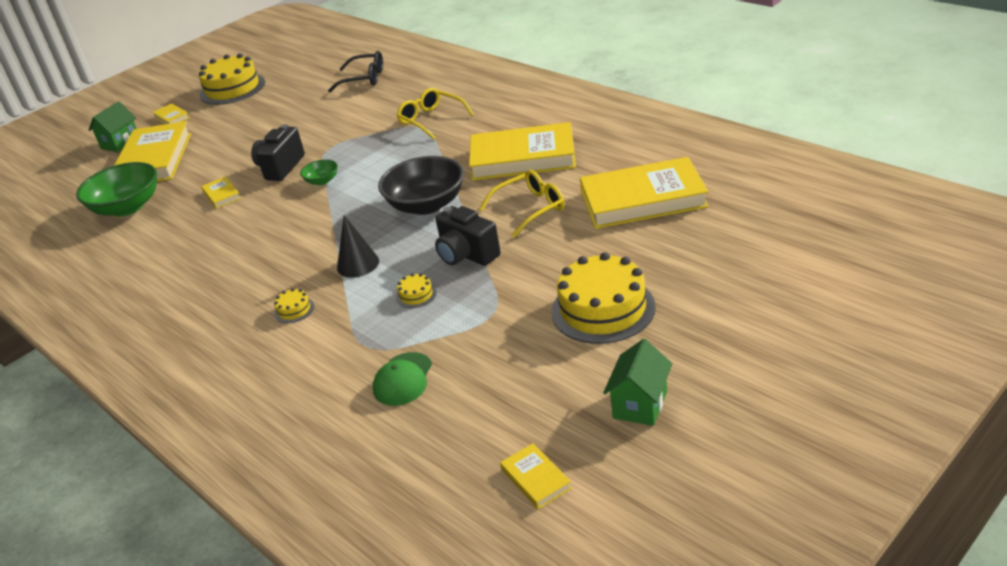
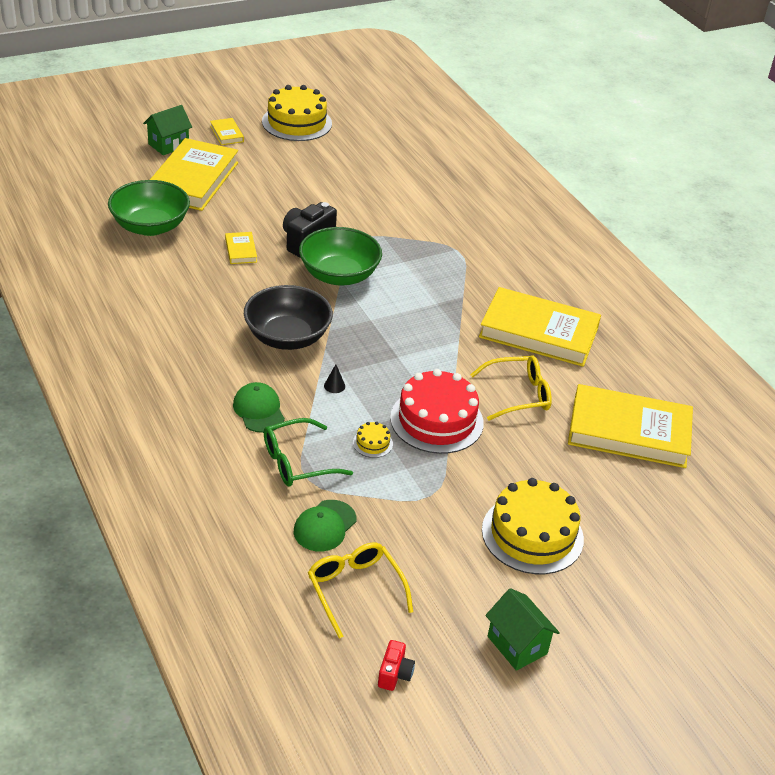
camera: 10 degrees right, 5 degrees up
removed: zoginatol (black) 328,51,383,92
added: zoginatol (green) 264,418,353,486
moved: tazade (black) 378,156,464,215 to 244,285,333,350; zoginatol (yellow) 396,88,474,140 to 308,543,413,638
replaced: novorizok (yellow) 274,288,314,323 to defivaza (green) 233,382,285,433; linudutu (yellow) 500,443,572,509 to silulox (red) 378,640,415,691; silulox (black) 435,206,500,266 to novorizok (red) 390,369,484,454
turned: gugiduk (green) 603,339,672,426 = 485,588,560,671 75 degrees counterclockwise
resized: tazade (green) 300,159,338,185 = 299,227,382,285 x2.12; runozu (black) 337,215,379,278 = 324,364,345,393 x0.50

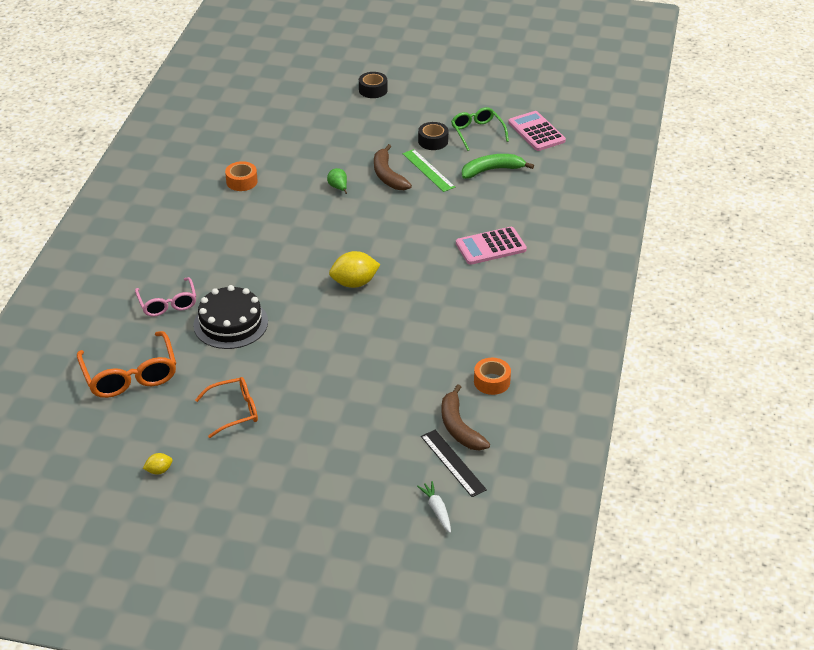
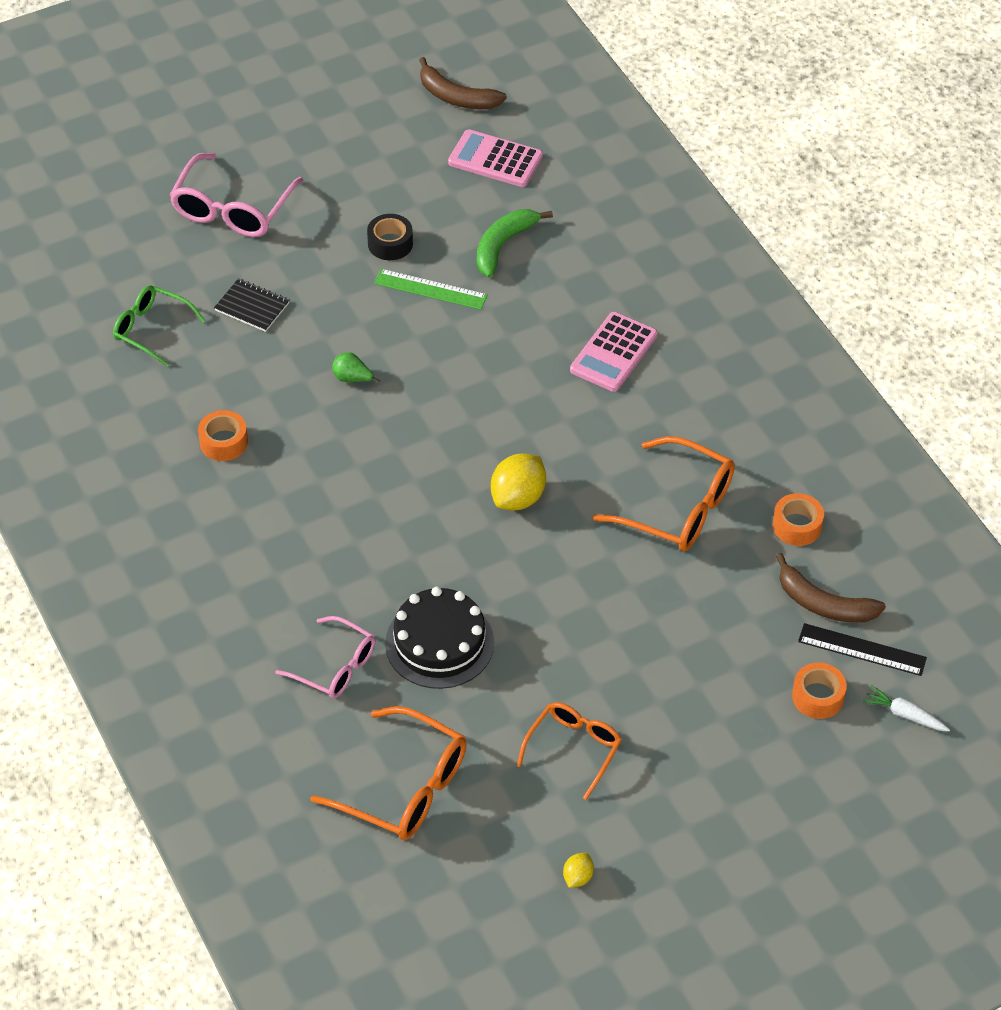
camera: 40 degrees left, 10 degrees up
added: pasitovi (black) 214,278,290,332; zoginatol (orange) 593,436,735,551; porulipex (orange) 792,663,847,719
moved: zoginatol (green) 451,107,509,151 to 113,285,206,366; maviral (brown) 374,144,412,190 to 419,57,507,109
replaced: porulipex (black) 359,72,388,98 to zoginatol (pink) 170,153,304,237

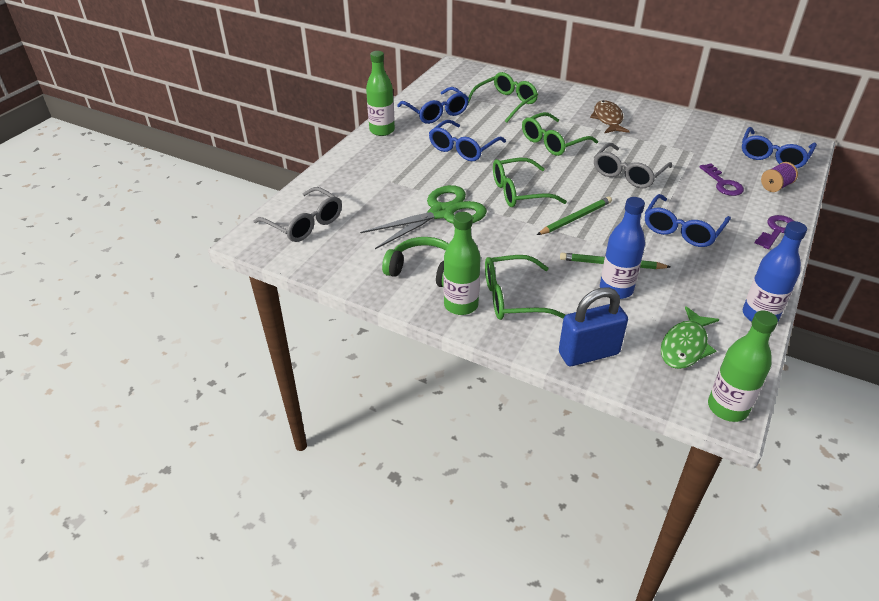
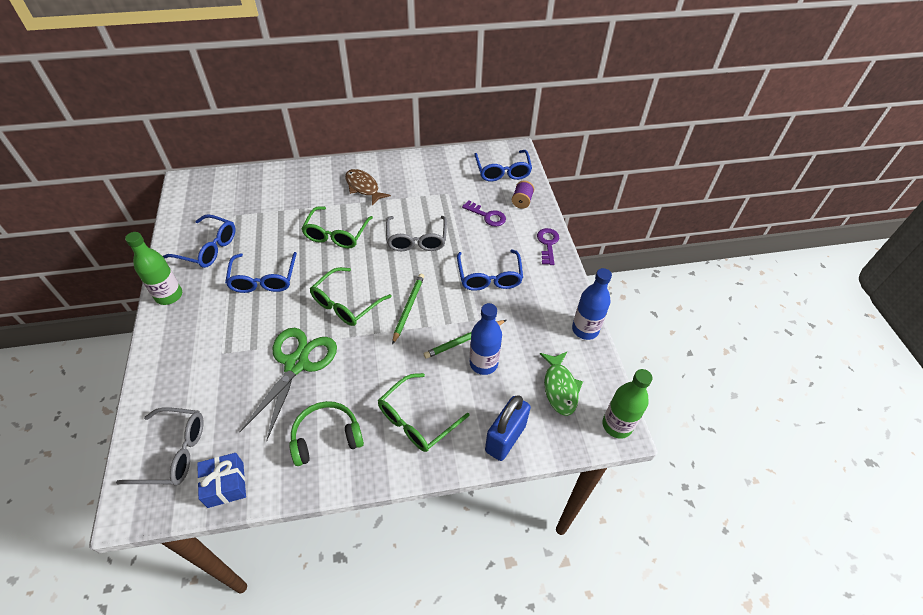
camera: 40 degrees left, 10 degrees up
removed: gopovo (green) 444,212,481,315; zoginatol (green) 468,72,538,123
added: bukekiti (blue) 197,453,246,508

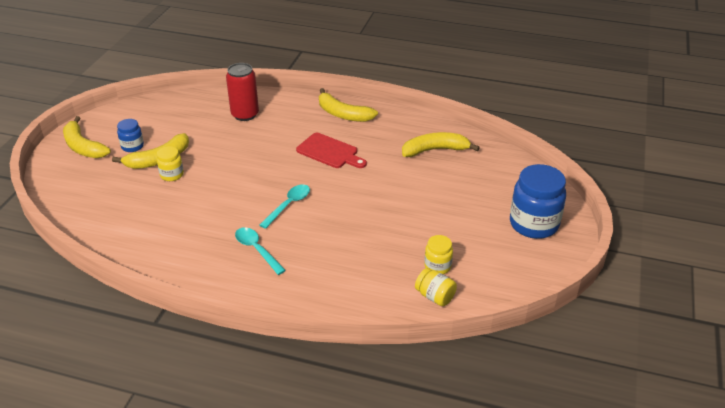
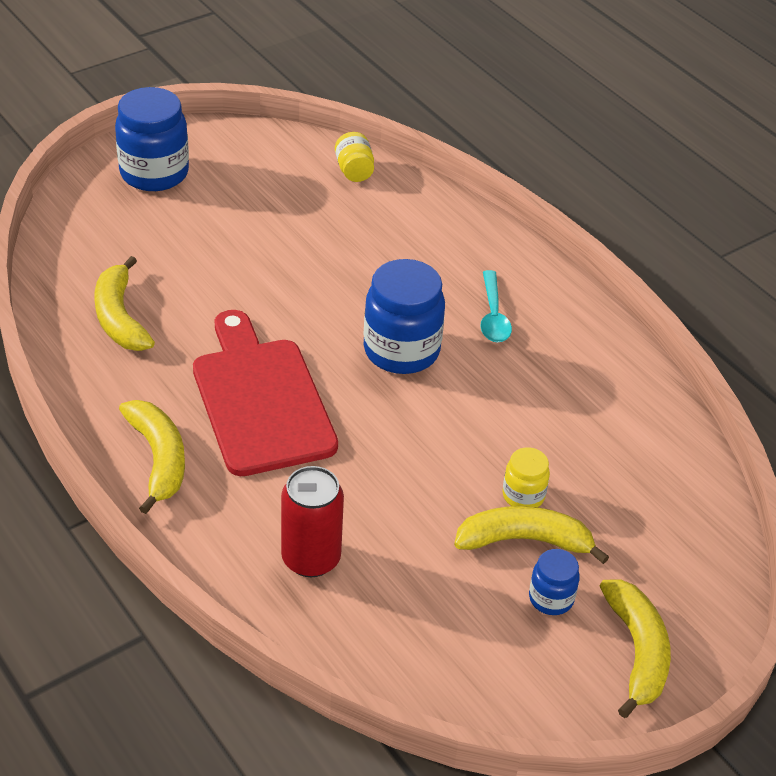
camera: 145 degrees left, 5 degrees up
removed: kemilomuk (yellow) 424,235,453,274
replaced: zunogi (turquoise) 260,184,310,229 to kemilomuk (blue) 363,259,445,374
turned: maviral (yellow) 402,132,480,157 = 94,256,155,351 45 degrees clockwise
resized: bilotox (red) 296,133,367,168 = 193,310,338,476 x1.68

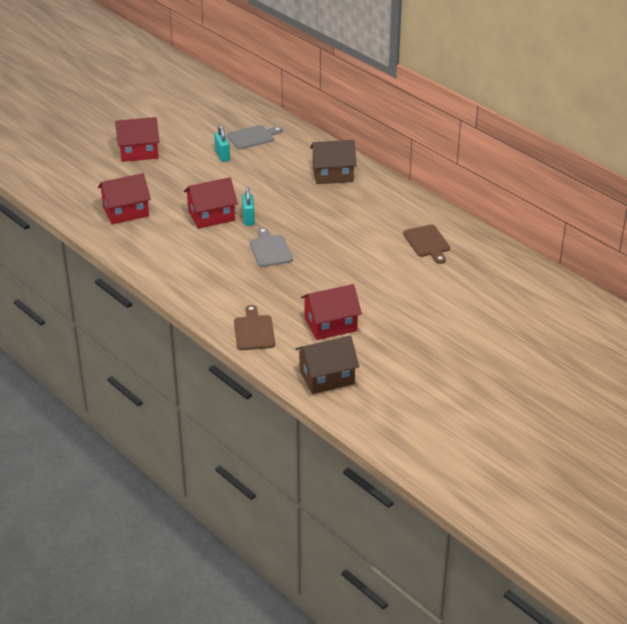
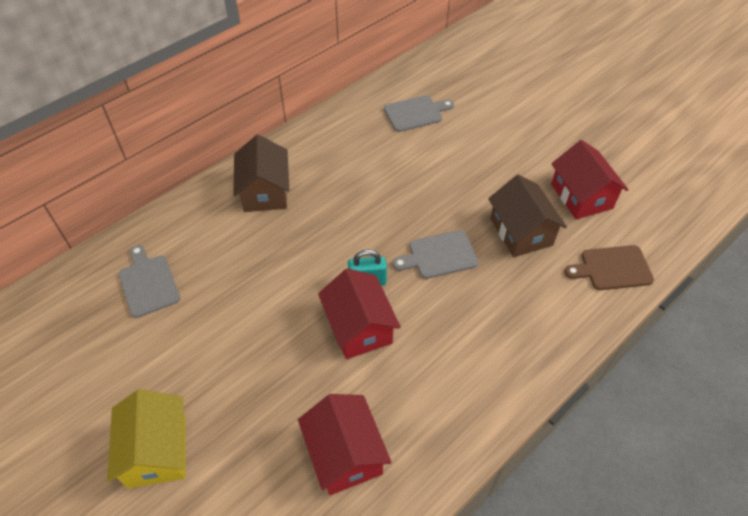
camera: 90 degrees left, 15 degrees up
removed: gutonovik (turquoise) 214,125,230,162
moved: gugiduk (brown) 295,335,359,394 to 488,174,567,257
recoloured: gugiduk (red) 115,117,159,162 to gugiduk (yellow) 107,389,185,488; bilotox (brown) 403,225,450,264 to bilotox (grey) 384,95,454,132

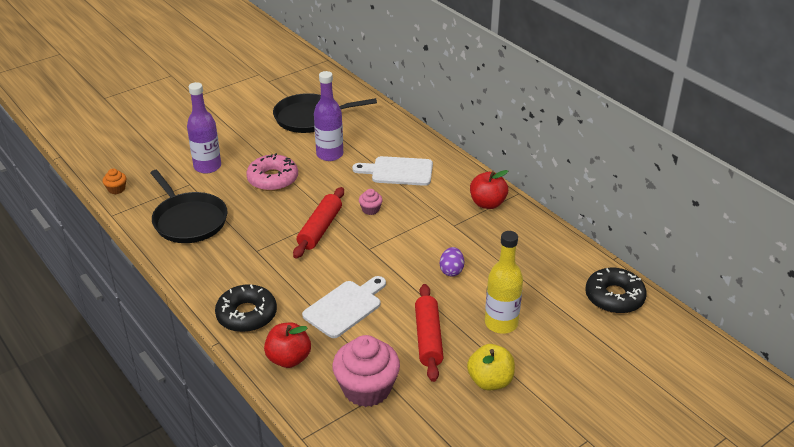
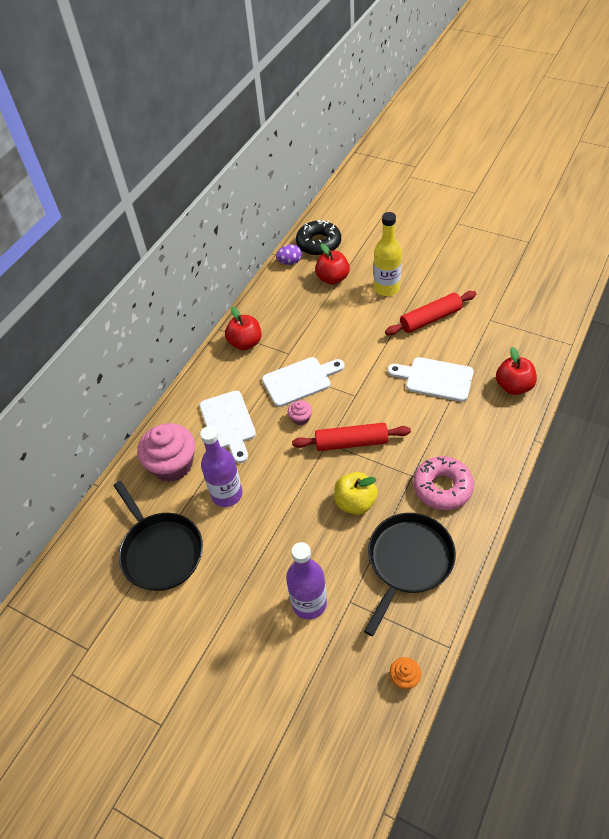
camera: 110 degrees left, 15 degrees up
removed: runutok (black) 215,284,277,332
added: bilotox (white) 262,357,345,407; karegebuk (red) 315,243,350,285
moved: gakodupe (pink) 332,335,400,407 to 137,423,195,482; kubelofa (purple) 440,247,464,276 to 276,244,302,265; karegebuk (yellow) 467,344,515,390 to 334,472,378,515; runutok (pink) 246,153,298,191 to 413,456,474,510

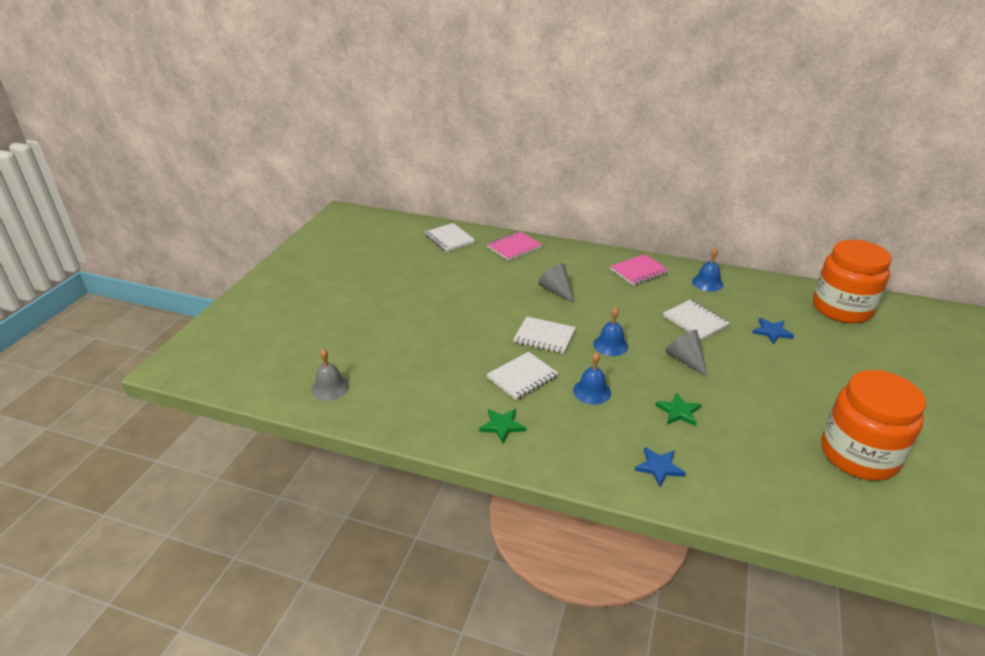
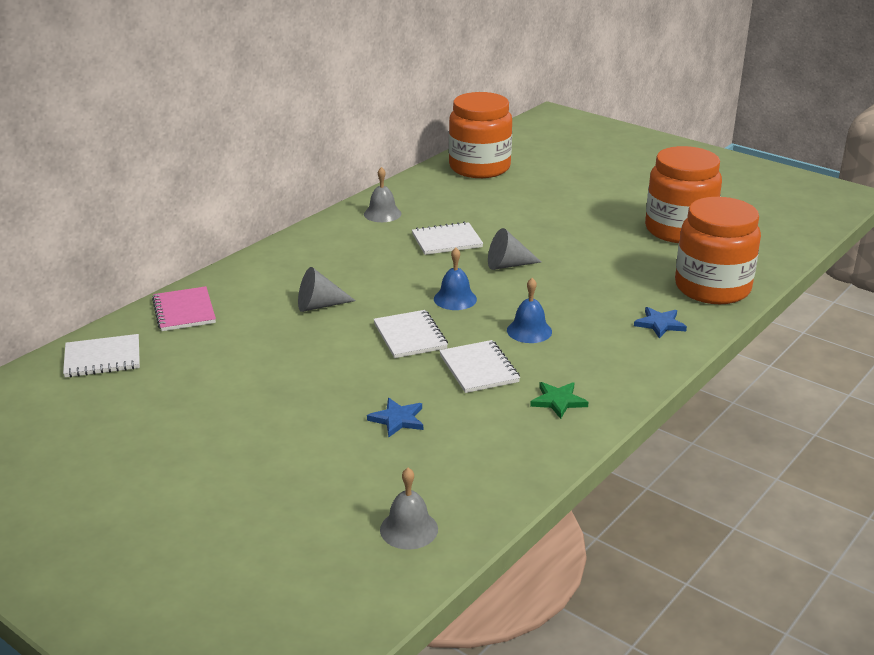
camera: 70 degrees left, 5 degrees down
removed: pasitovi (pink) 610,254,669,286; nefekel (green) 655,392,701,426
added: kemilomuk (orange) 675,197,761,304
moved: nefekel (blue) 752,318,794,344 to 367,398,423,438
recoloured: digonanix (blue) 692,247,723,292 to digonanix (grey) 364,167,402,222
turned: pasitovi (white) 513,317,576,354 = 373,310,448,358 60 degrees counterclockwise

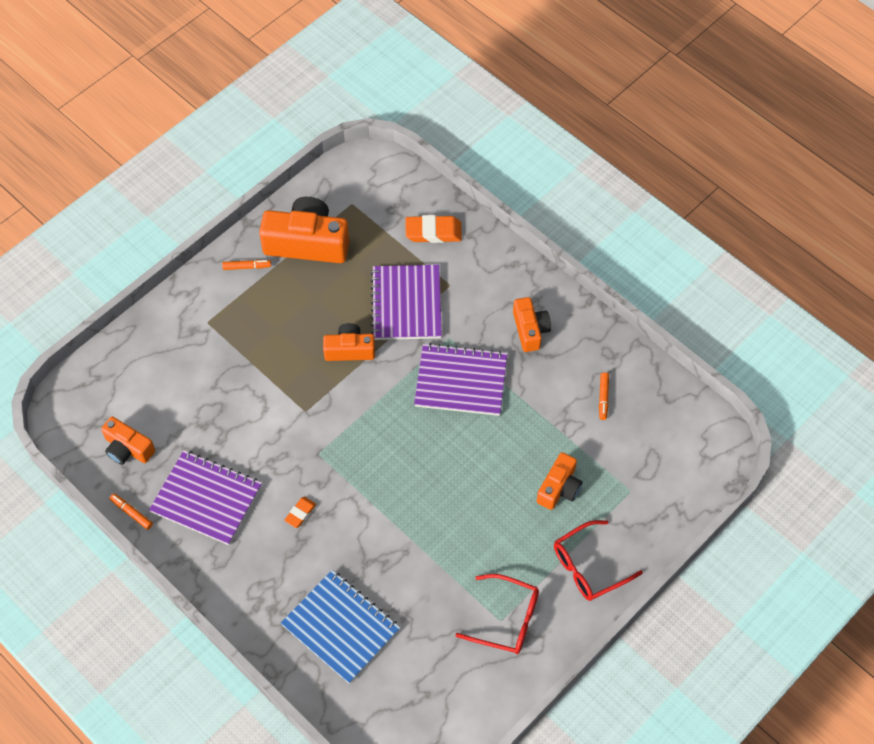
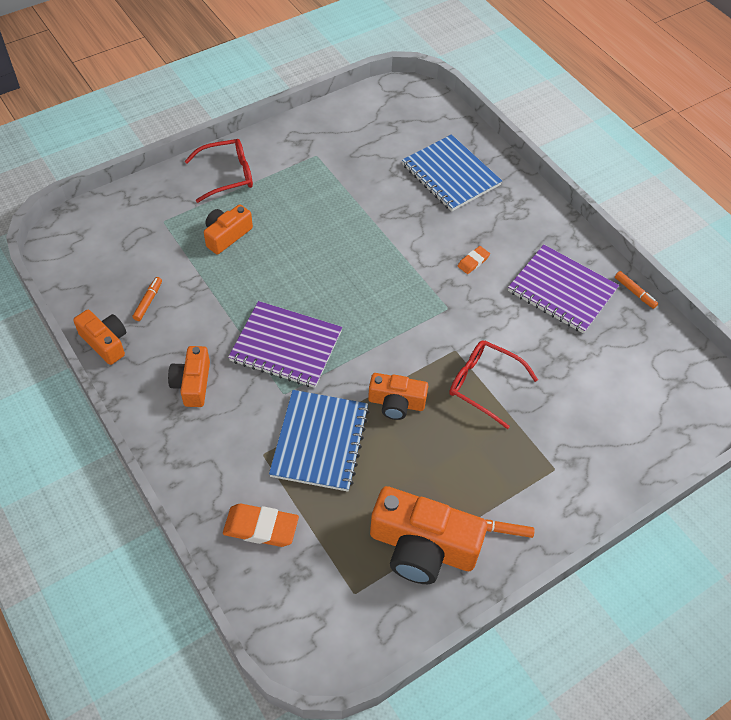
camera: 170 degrees left, 5 degrees down
moved: silulox (orange) 101,417,155,465 to 73,310,126,365; zoginatol (red) 456,574,539,654 to 449,340,538,429
recoloured: pasitovi (purple) 371,265,442,340 to pasitovi (blue) 269,390,369,492

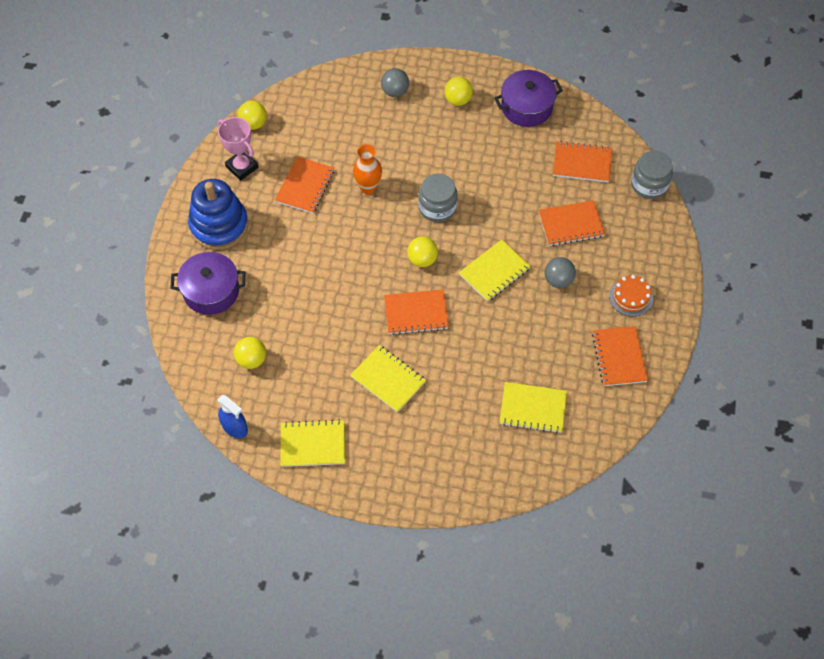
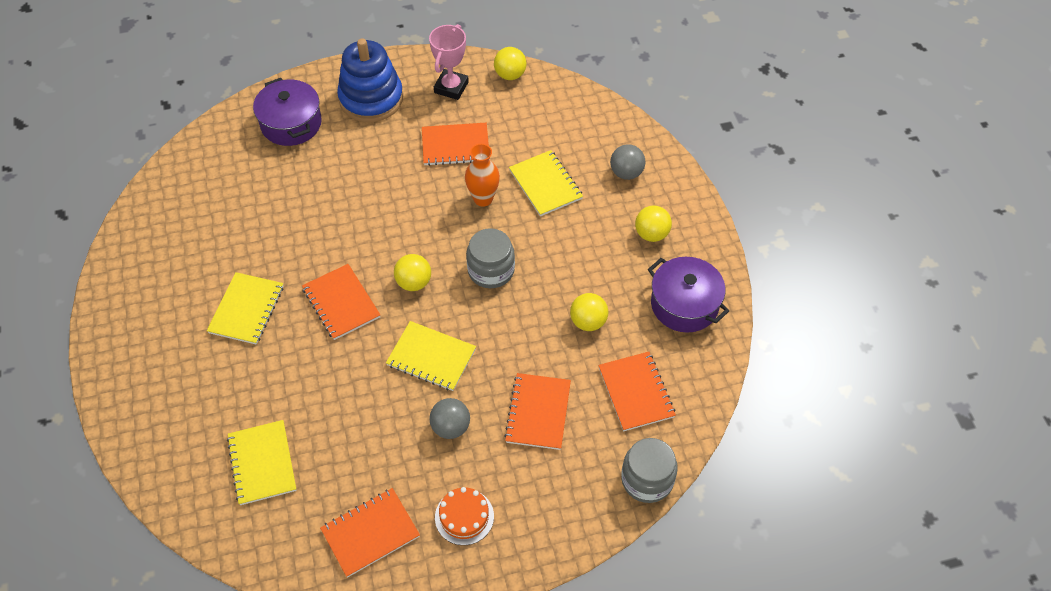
camera: 65 degrees right, 5 degrees down
removed: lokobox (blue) 218,395,248,438
moved: pasitovi (yellow) 281,419,345,467 to 509,150,583,216; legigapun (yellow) 234,337,266,369 to 570,293,608,331
turned: pasitovi (orange) 538,200,605,246 = 504,373,571,450 45 degrees clockwise

